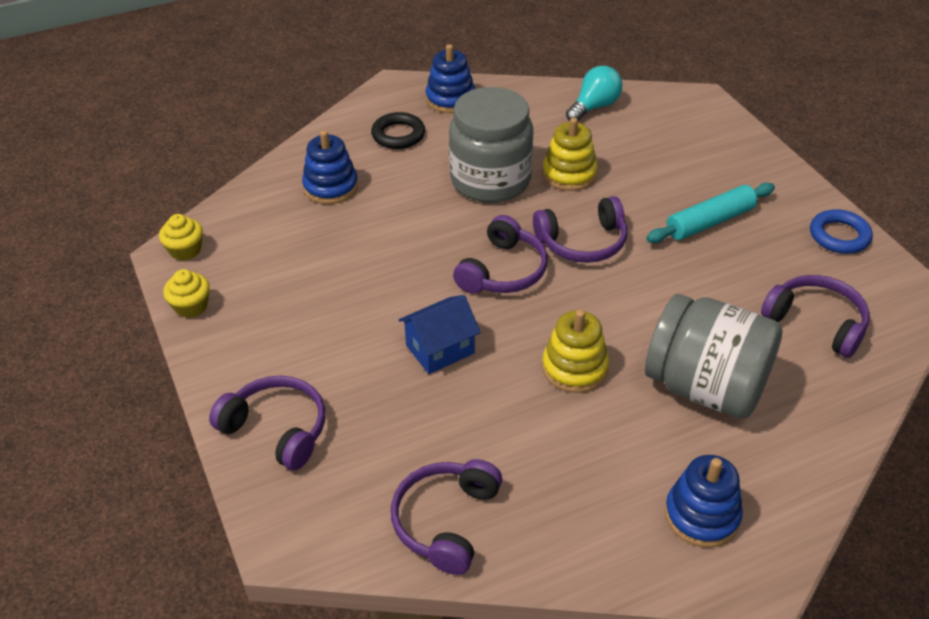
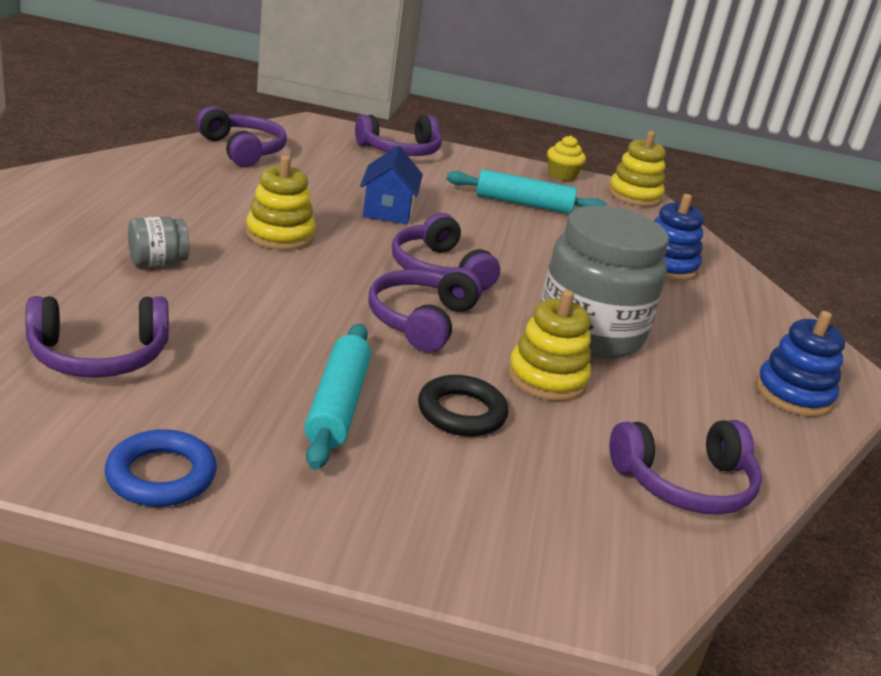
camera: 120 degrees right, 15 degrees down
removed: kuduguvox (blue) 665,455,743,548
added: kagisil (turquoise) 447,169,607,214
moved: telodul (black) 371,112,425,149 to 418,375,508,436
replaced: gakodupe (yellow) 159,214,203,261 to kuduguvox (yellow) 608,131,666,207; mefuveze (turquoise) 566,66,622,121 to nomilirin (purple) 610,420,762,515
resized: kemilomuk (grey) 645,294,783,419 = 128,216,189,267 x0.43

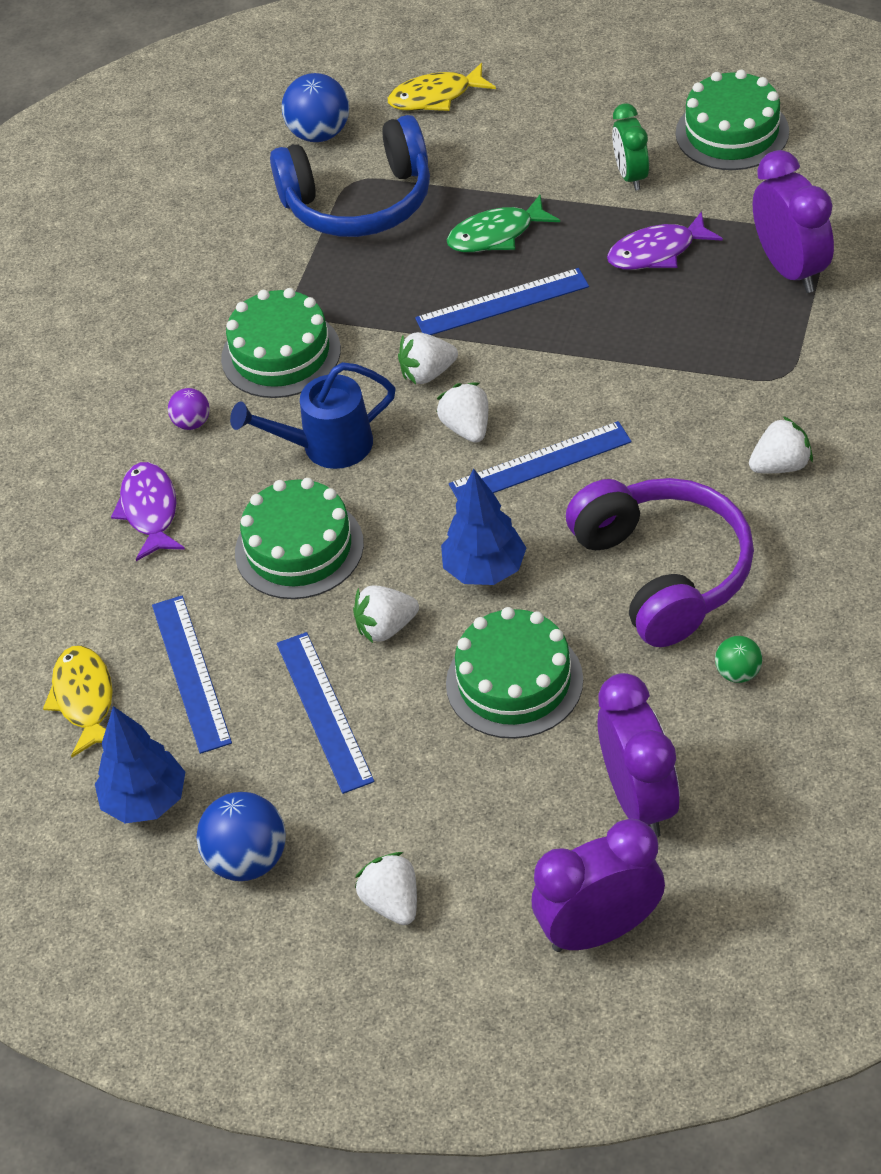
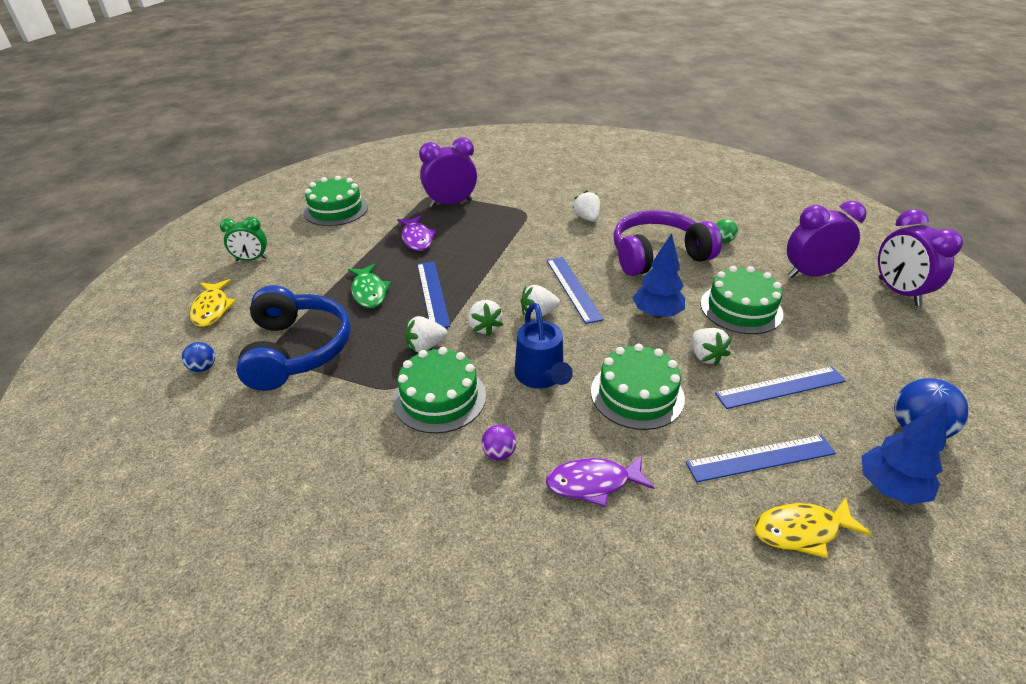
camera: 90 degrees left, 10 degrees down
moved: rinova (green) 612,103,649,191 to 220,217,267,261; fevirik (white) 355,852,417,925 to 405,316,447,352
resized: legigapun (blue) 282,73,349,142 = 182,342,215,372 x0.55

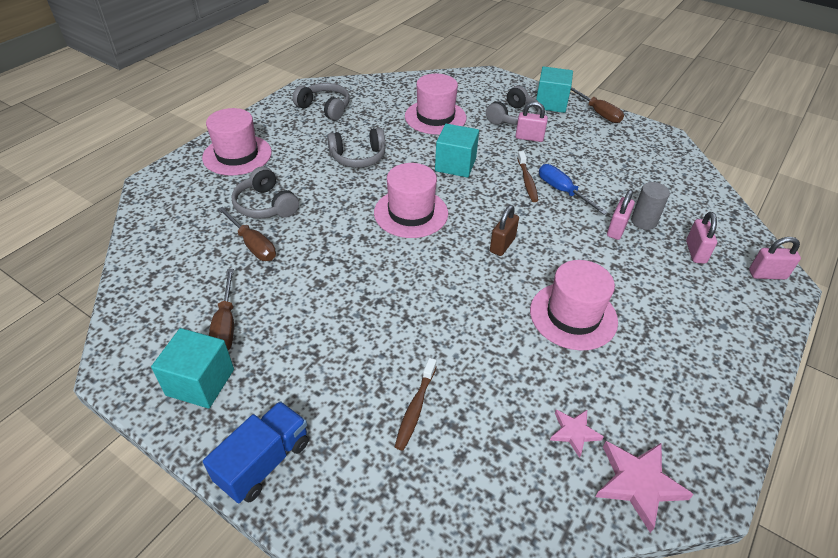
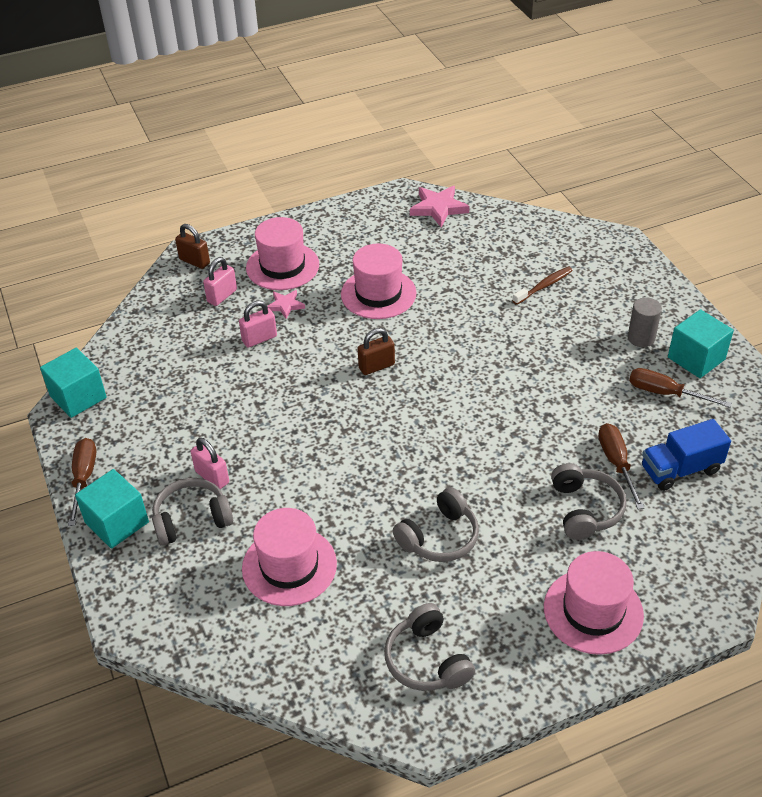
camera: 145 degrees left, 0 degrees up
removed: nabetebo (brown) 517,151,538,202; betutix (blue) 539,164,608,215
moved: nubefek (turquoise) 435,124,479,178 to 40,348,107,418; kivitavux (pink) 374,163,448,238 to 246,217,319,290; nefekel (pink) 550,410,604,458 to 267,290,305,319; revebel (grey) 631,182,670,230 to 628,297,662,347; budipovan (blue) 203,401,309,503 to 642,419,731,491
recoloured: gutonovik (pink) 749,237,801,279 to gutonovik (brown) 175,224,210,269
turned: nomilirin (grey) 327,128,385,168 = 393,487,479,562 120 degrees clockwise; betutix (brown) 209,269,234,350 = 629,368,732,408 90 degrees counterclockwise

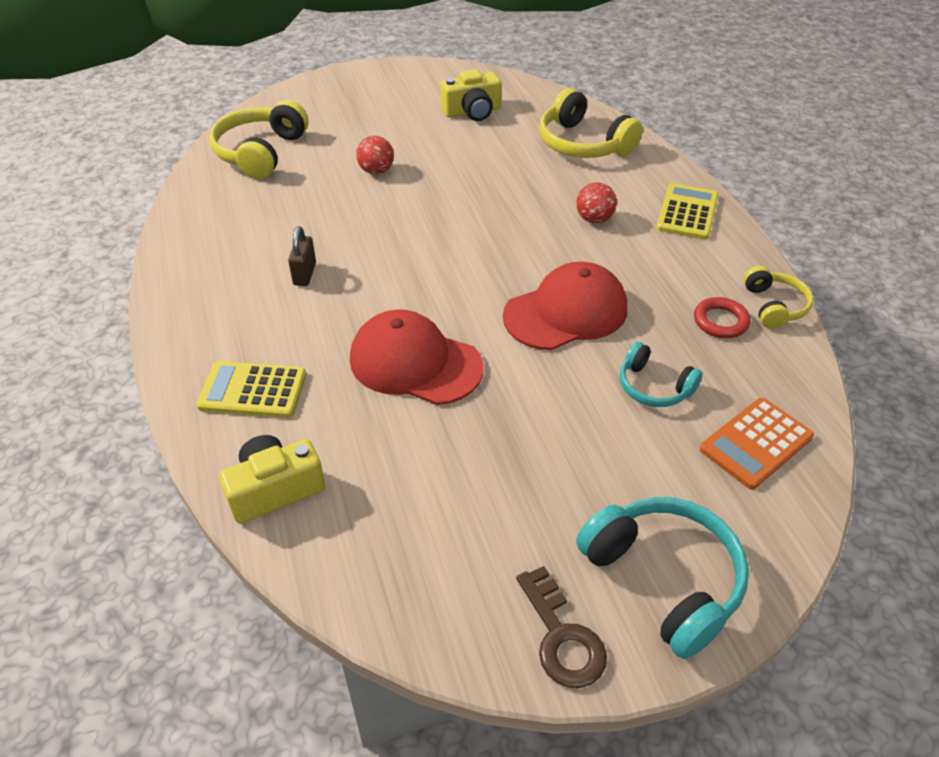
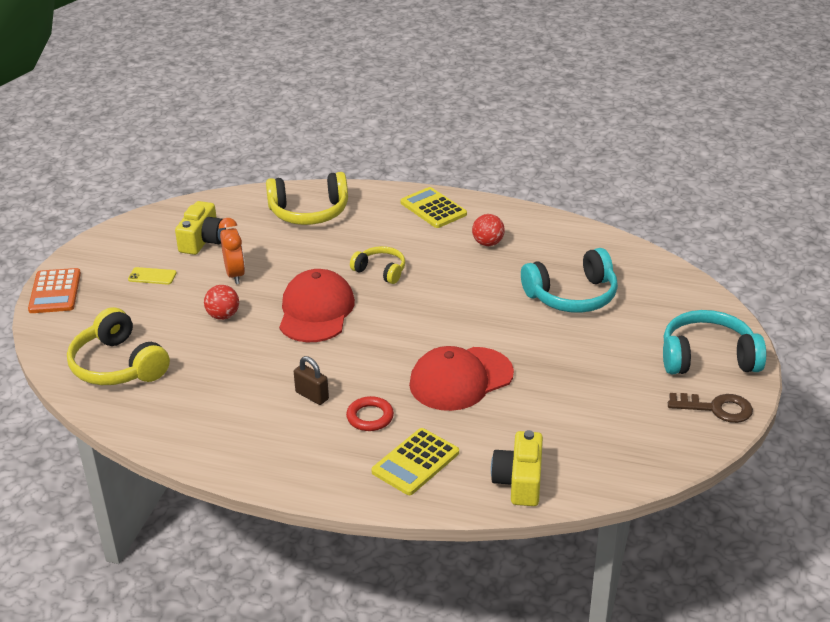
camera: 55 degrees left, 10 degrees down
added: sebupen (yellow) 128,267,177,285; rinova (orange) 219,218,245,284
moved: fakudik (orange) 700,398,814,489 to 28,268,81,313; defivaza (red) 503,262,627,350 to 279,269,355,342; telodul (red) 694,297,750,338 to 346,396,394,431; nomilirin (yellow) 743,266,813,329 to 350,246,405,284; legigapun (red) 576,183,617,223 to 472,214,505,246
resized: nomilirin (turquoise) 620,342,702,407 = 521,248,618,313 x1.70

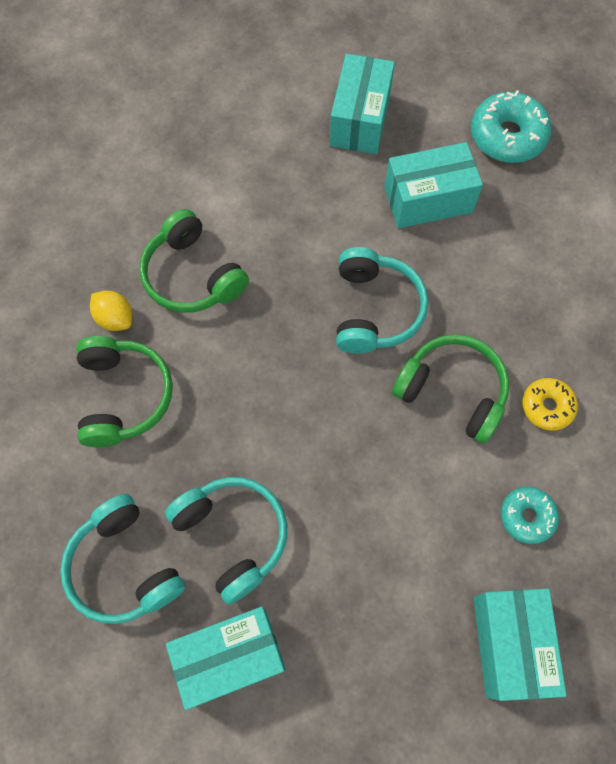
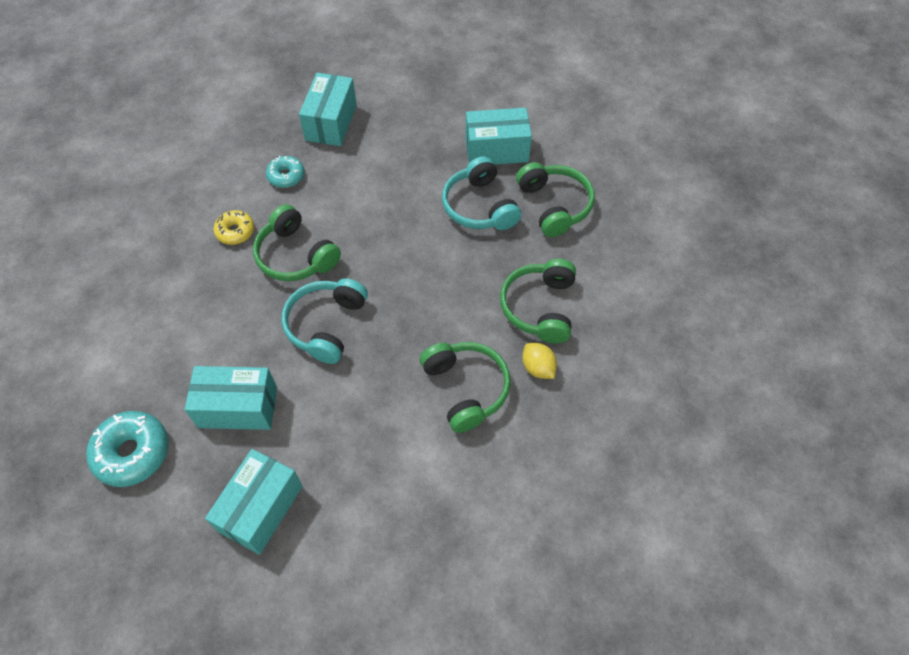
camera: 165 degrees left, 10 degrees down
recoloured: nomilirin (turquoise) 60,494,185,624 to nomilirin (green) 516,162,595,237

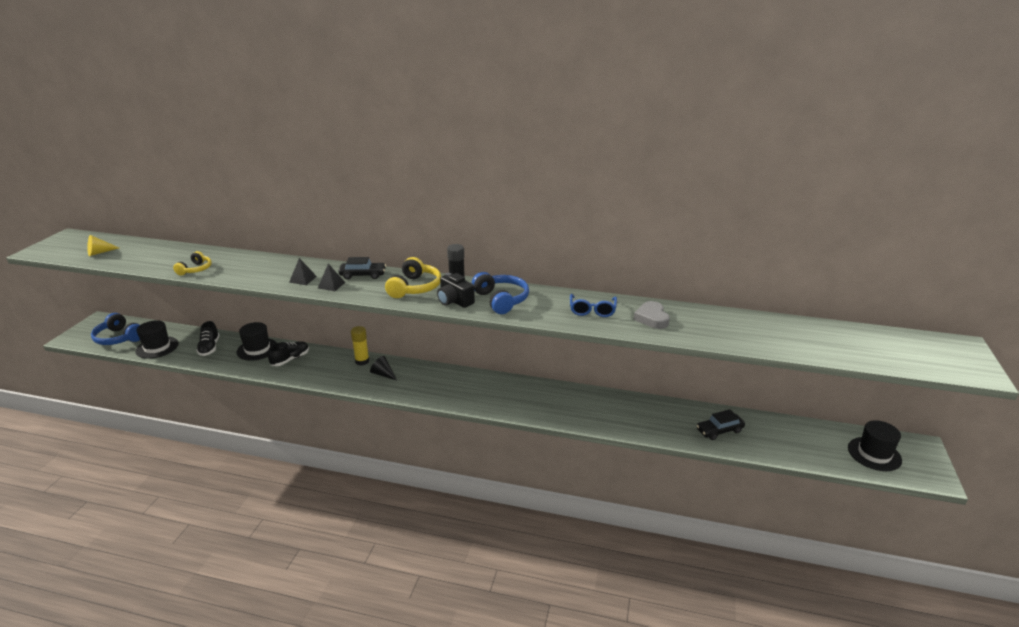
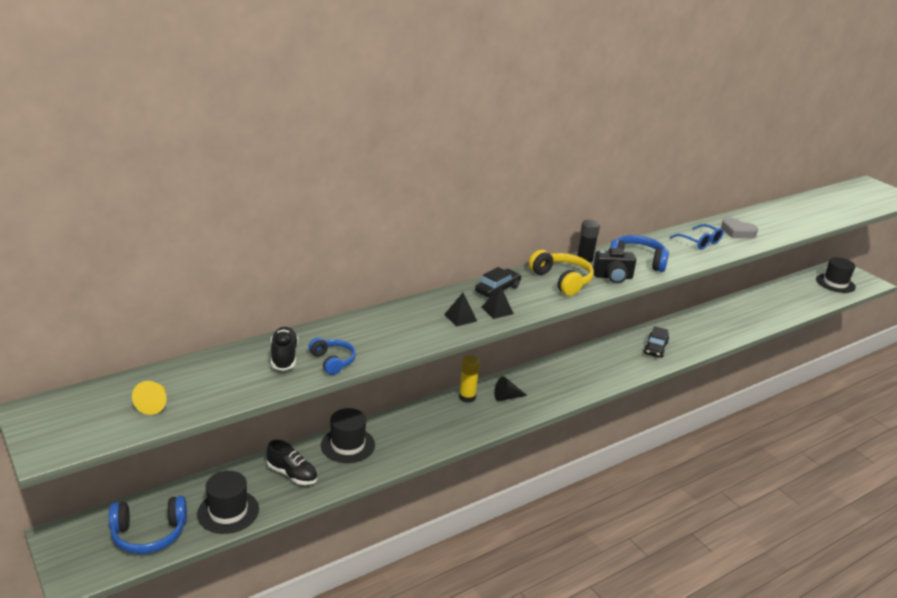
camera: 50 degrees left, 0 degrees up
moved: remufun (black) 268,341,309,366 to 271,327,298,371; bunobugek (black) 696,409,745,440 to 644,326,669,358
recoloured: nomilirin (yellow) 173,251,211,276 to nomilirin (blue) 309,337,356,375

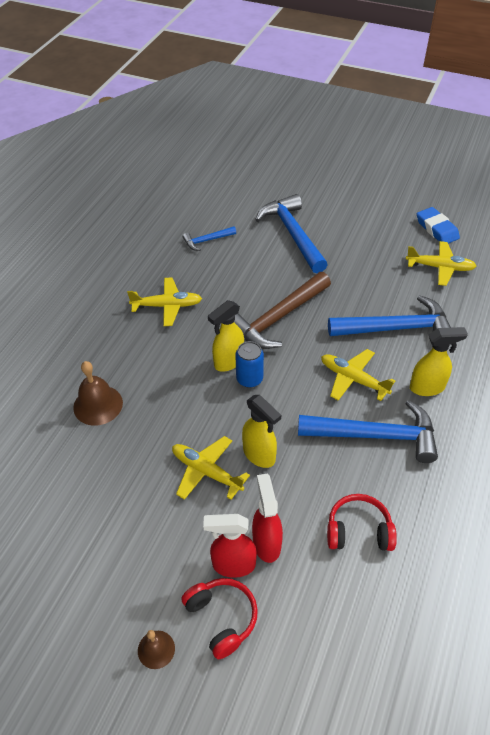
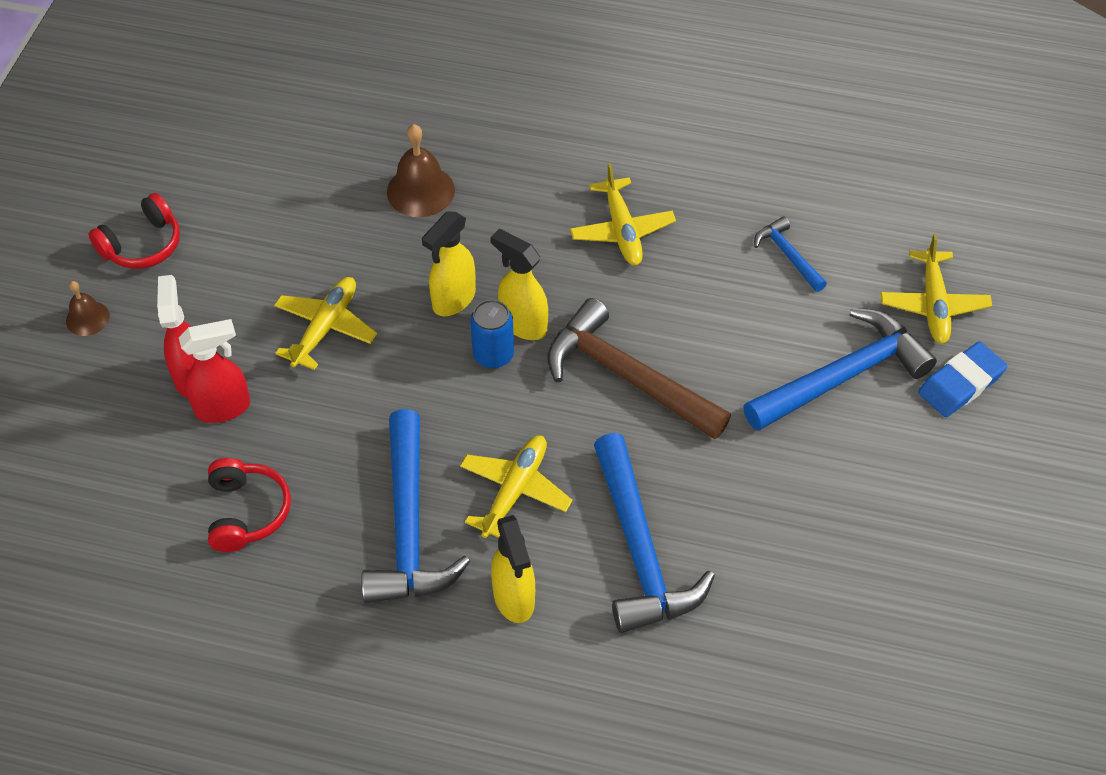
camera: 80 degrees right, 5 degrees up
moved: nomilirin (red) 181,578,258,659 to 89,193,180,269; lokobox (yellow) 242,395,281,468 to 422,211,476,316; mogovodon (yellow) 406,241,476,286 to 880,234,992,344; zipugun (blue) 417,207,460,243 to 918,342,1007,417

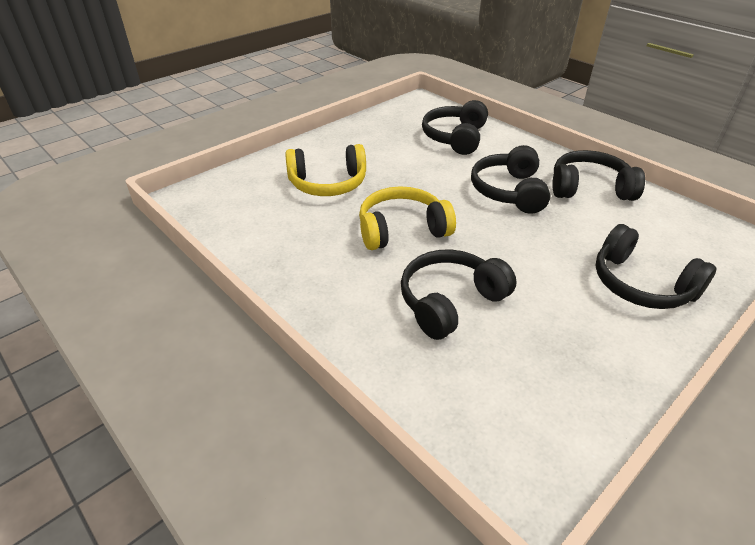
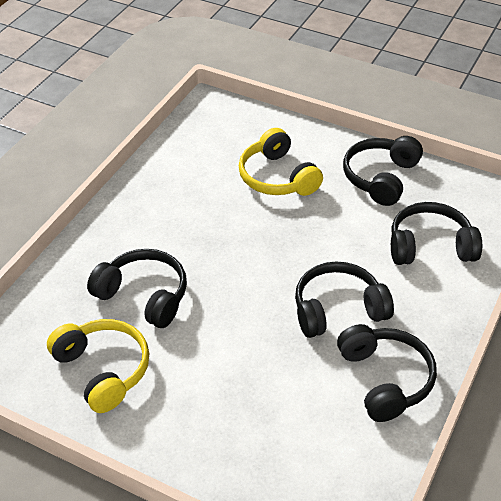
camera: 70 degrees right, 5 degrees up
moved: nomilirin (yellow) 359,186,456,250 to 47,319,149,413; nomilirin (black) 595,224,716,309 to 343,136,423,206

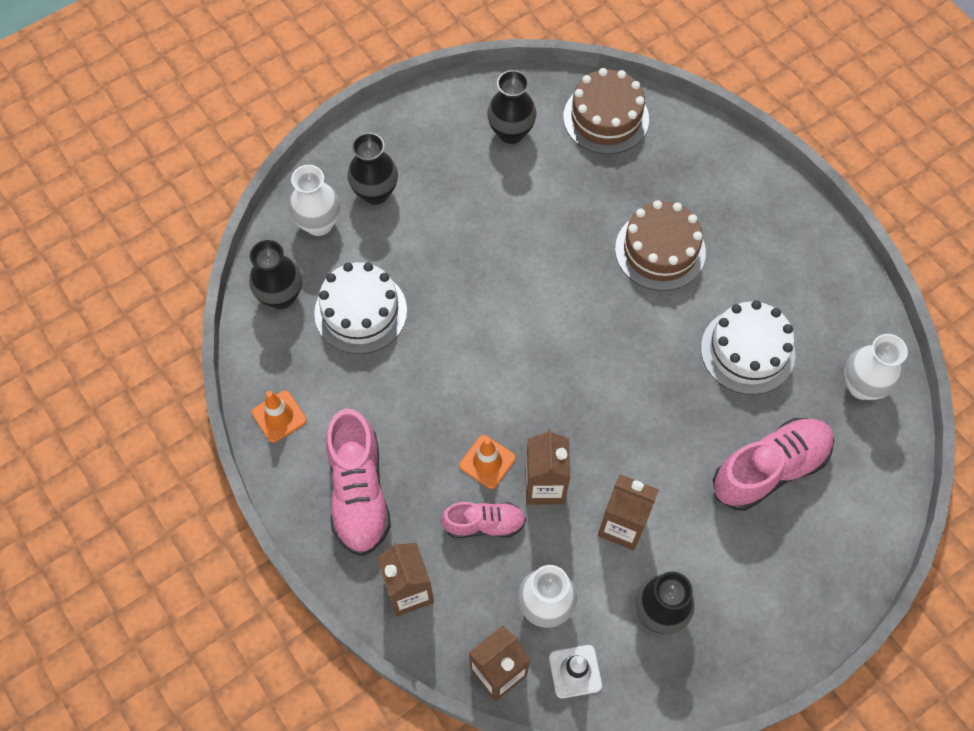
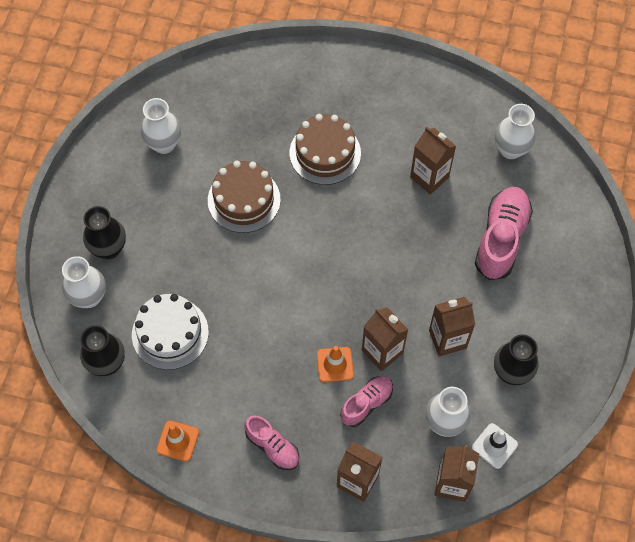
camera: 40 degrees left, 0 degrees up
moved: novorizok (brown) 563,68,649,154 to 208,161,281,233
replaced: novorizok (white) 701,300,795,395 to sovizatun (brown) 410,127,456,195
recoloured: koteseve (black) 487,70,536,144 to koteseve (white) 141,98,181,154
resized: remufun (pink) 326,409,391,556 = 244,415,299,470 x0.60

